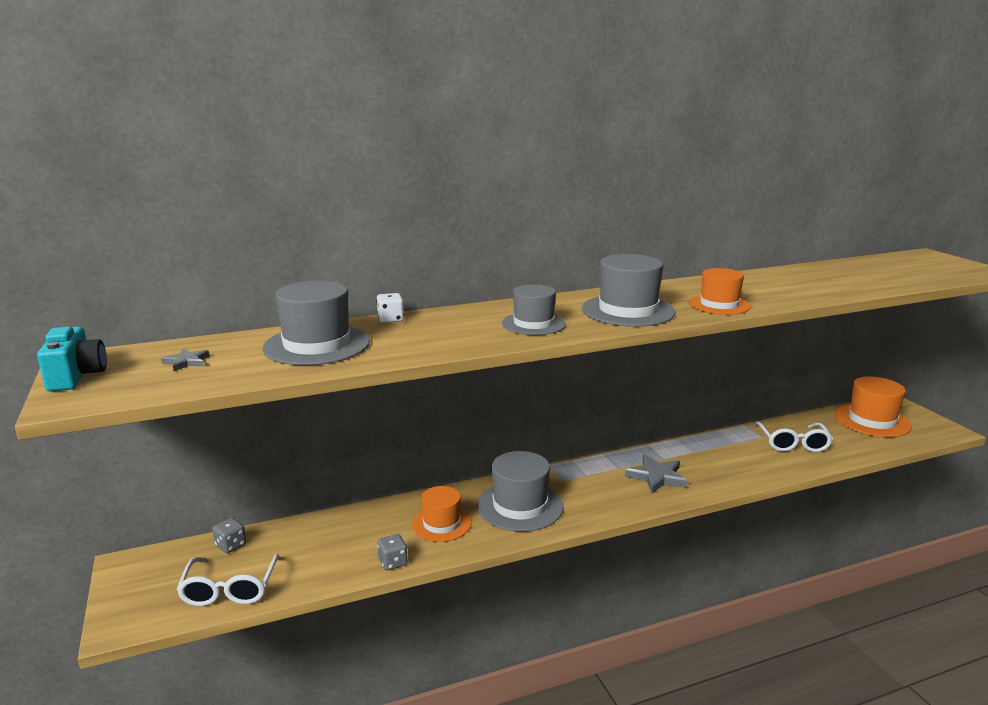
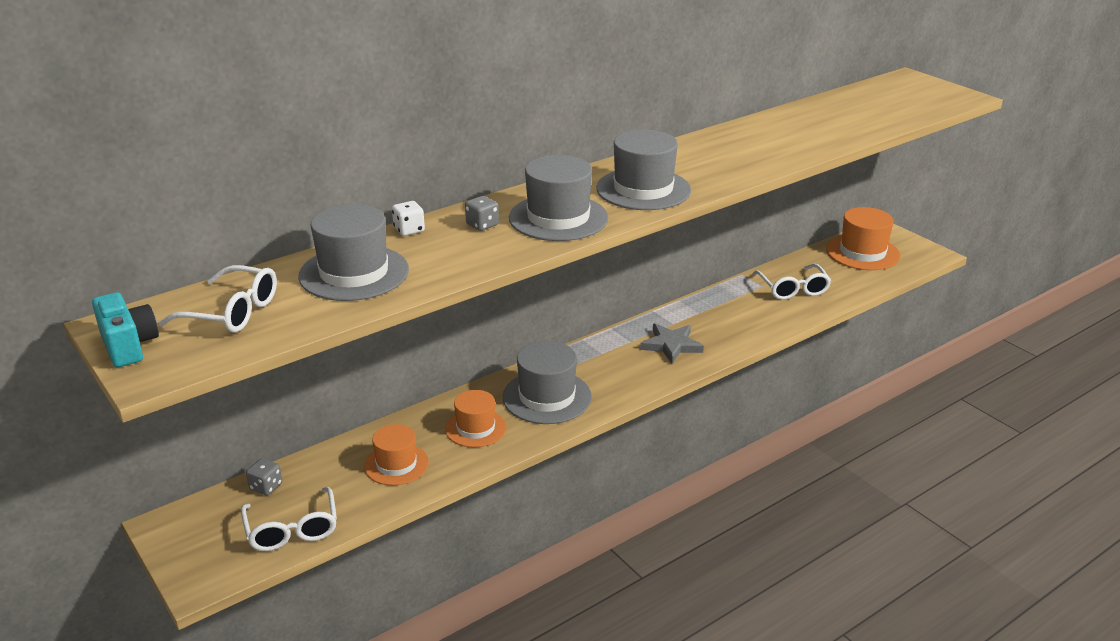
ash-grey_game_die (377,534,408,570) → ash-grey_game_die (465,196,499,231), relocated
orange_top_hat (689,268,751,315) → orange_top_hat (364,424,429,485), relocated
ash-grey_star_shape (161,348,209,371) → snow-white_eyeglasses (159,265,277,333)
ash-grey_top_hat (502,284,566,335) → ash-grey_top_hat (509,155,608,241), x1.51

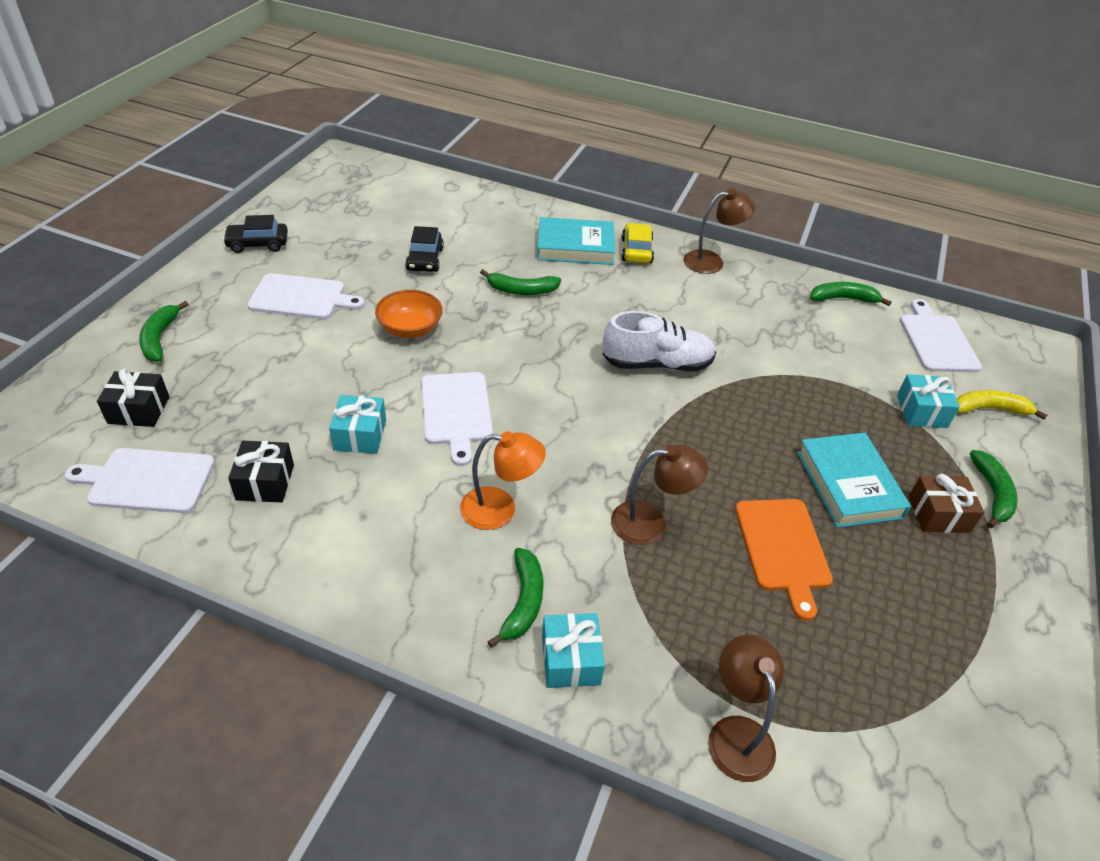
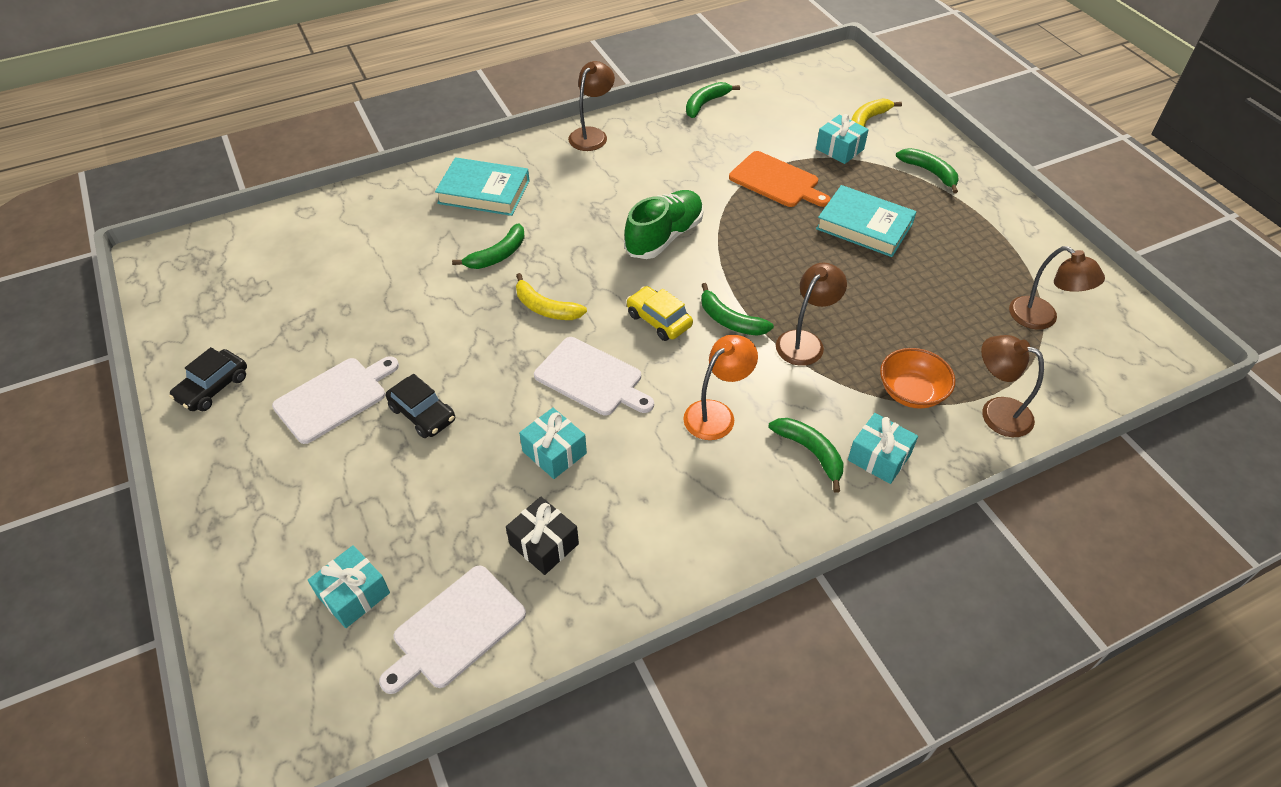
snow-white_chopping_board (900,299,982,372) → -
brown_present (909,474,984,533) → -
- → golden_toy_banana (516,273,587,320)
- → brown_lamp (1009,246,1105,330)
leaf-green_toy_banana (139,301,189,362) → leaf-green_toy_banana (701,283,774,336), relocated
orange_serving_bowl (375,290,443,338) → orange_serving_bowl (880,348,955,409), relocated
jet-black_car (405,226,444,272) → jet-black_car (386,374,455,438), relocated
golden_car (621,223,654,263) → golden_car (627,286,693,341), relocated
orange_chopping_board (735,499,833,621) → orange_chopping_board (729,151,831,207), relocated
jet-black_present (97,369,169,427) → turquoise_present (308,545,390,628)
snow-white_lace-up_shoe (603,311,716,372) → leaf-green_lace-up_shoe (624,190,704,259)
turquoise_hardback (537,217,615,265) → turquoise_hardback (435,157,530,216), 60 degrees clockwise

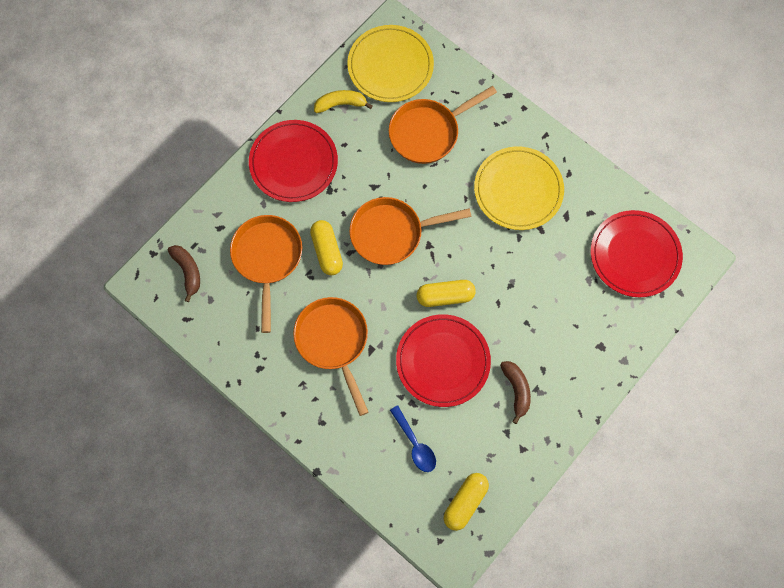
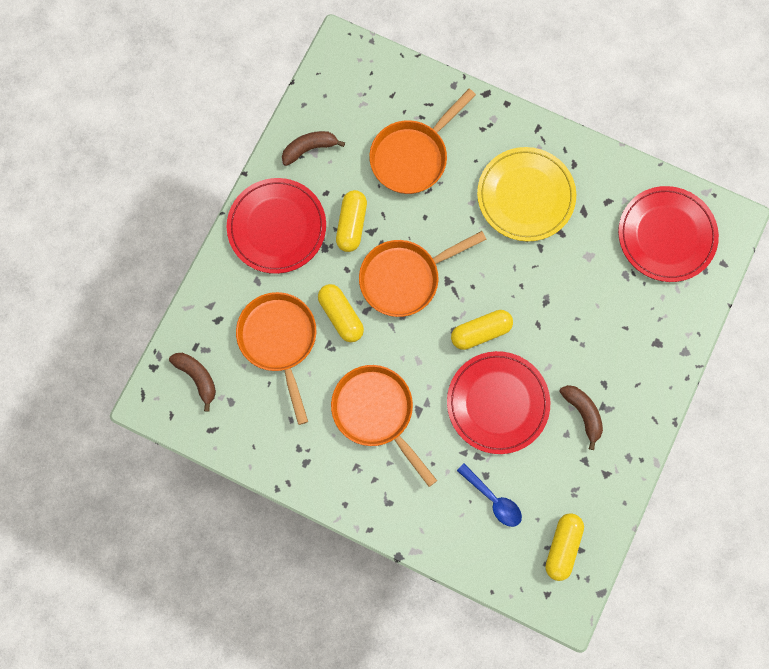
golden_plate (347,25,434,102) → -
- → golden_pill (336,190,367,252)
golden_toy_banana (314,90,372,113) → brown_toy_banana (282,131,345,166)

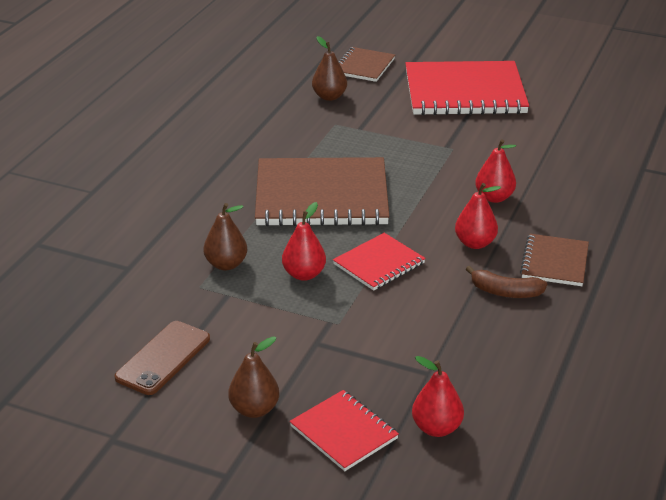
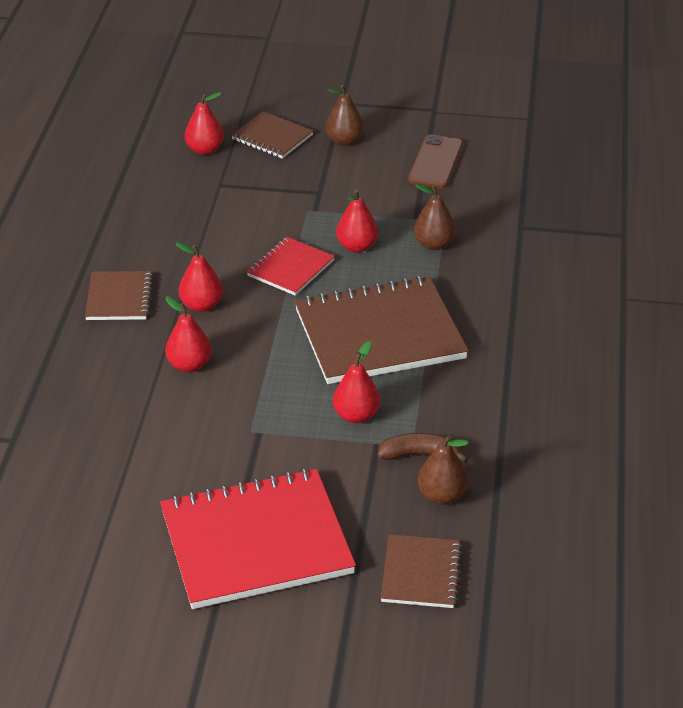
- → crimson_pear (333,341,380,423)
brown_toy_banana (466,266,547,298) → brown_toy_banana (377,433,469,463), relocated
crimson_notebook (290,390,399,471) → brown_notebook (231,111,313,159)

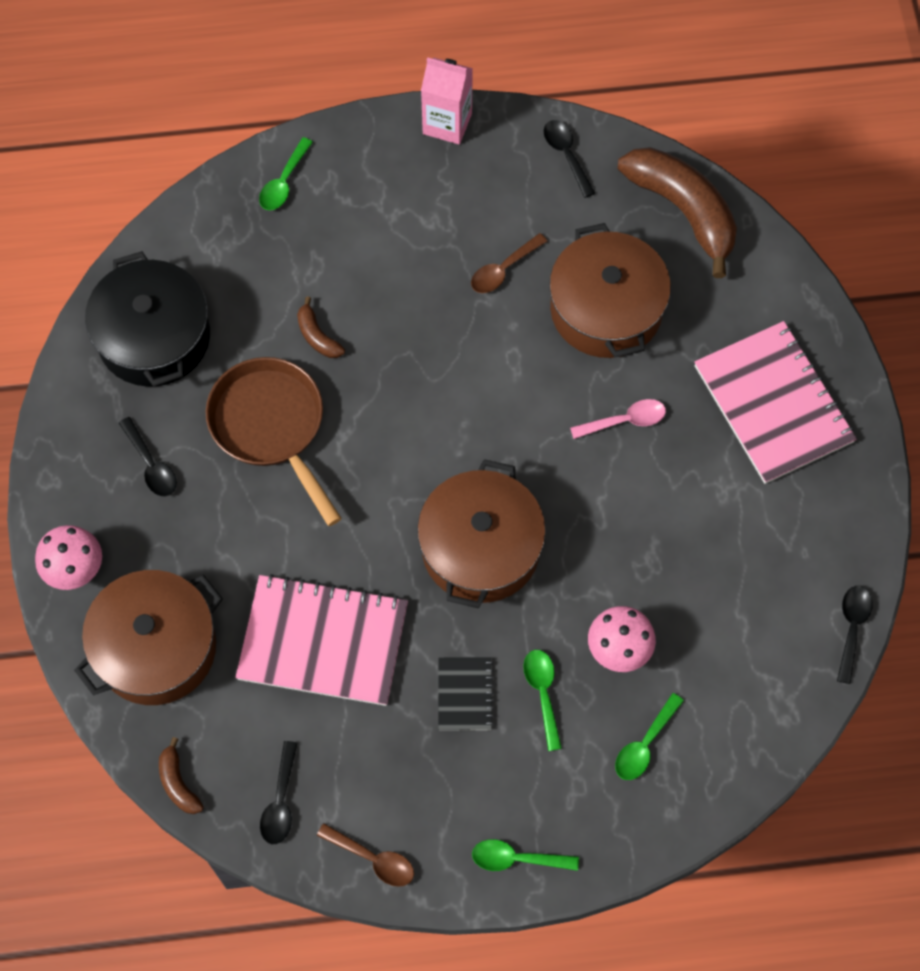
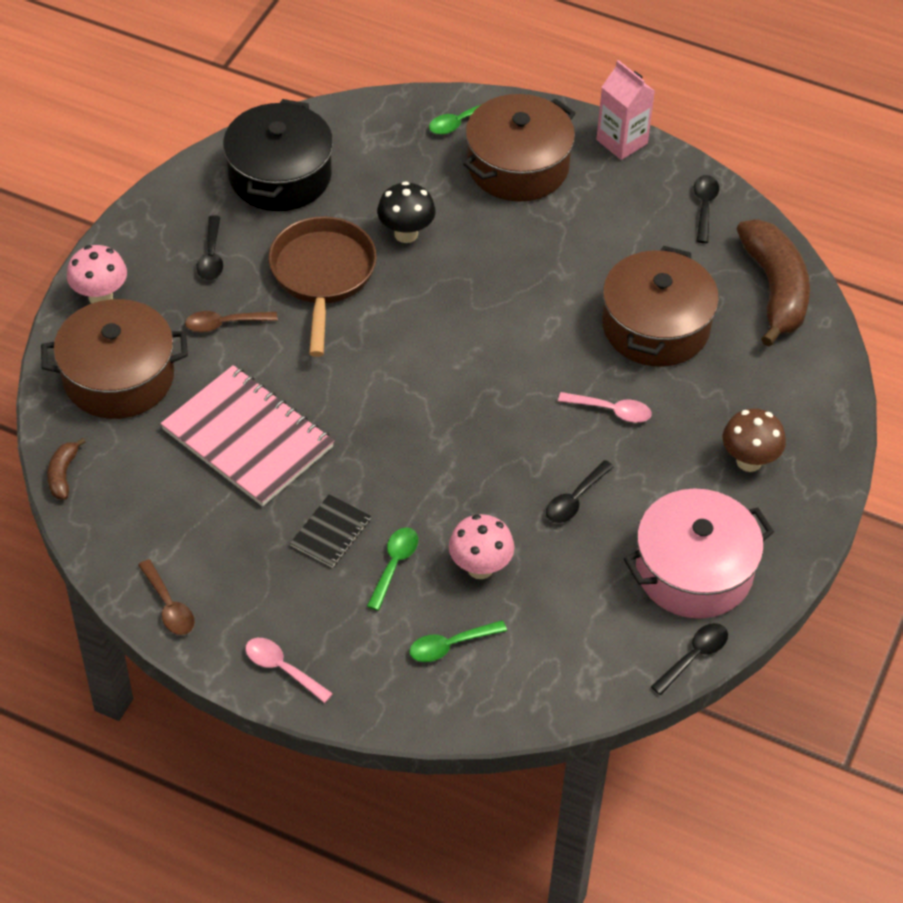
- → rose-pink_cooking_pot (624,489,774,619)
jet-black_teaspoon (260,741,298,844) → jet-black_teaspoon (546,460,614,523), relocated
brown_cooking_pot (417,459,546,608) → brown_cooking_pot (463,94,575,202), relocated
brown_teaspoon (471,233,547,293) → brown_teaspoon (185,311,278,332), relocated
brown_toy_banana (297,296,345,358) → jet-black_fungus (377,181,436,243)
rose-pink_notebook (694,321,857,484) → brown_fungus (723,409,786,472)
leaf-green_teaspoon (472,839,579,871) → rose-pink_teaspoon (245,638,333,703)

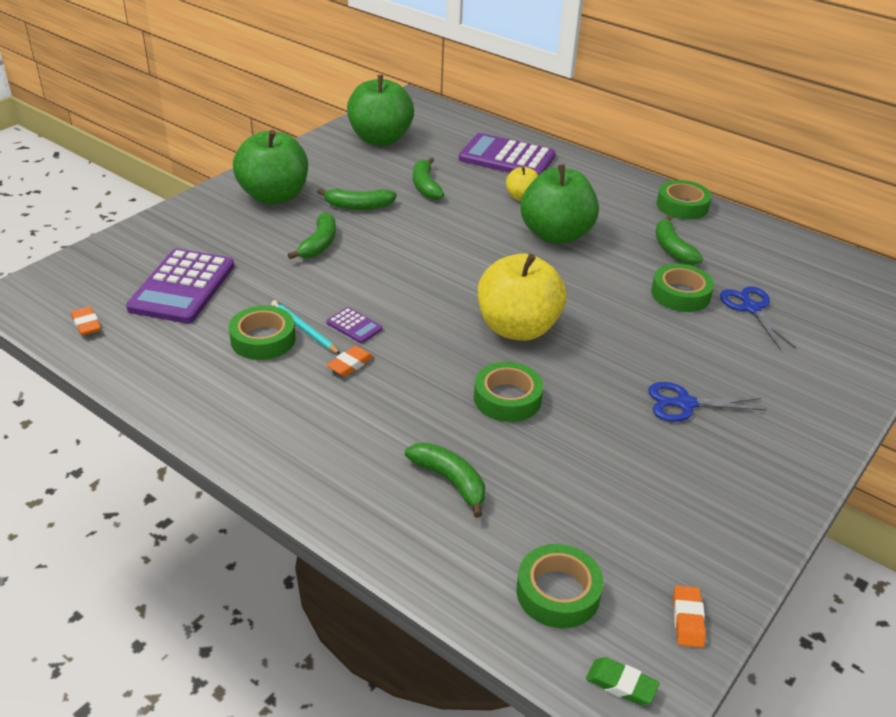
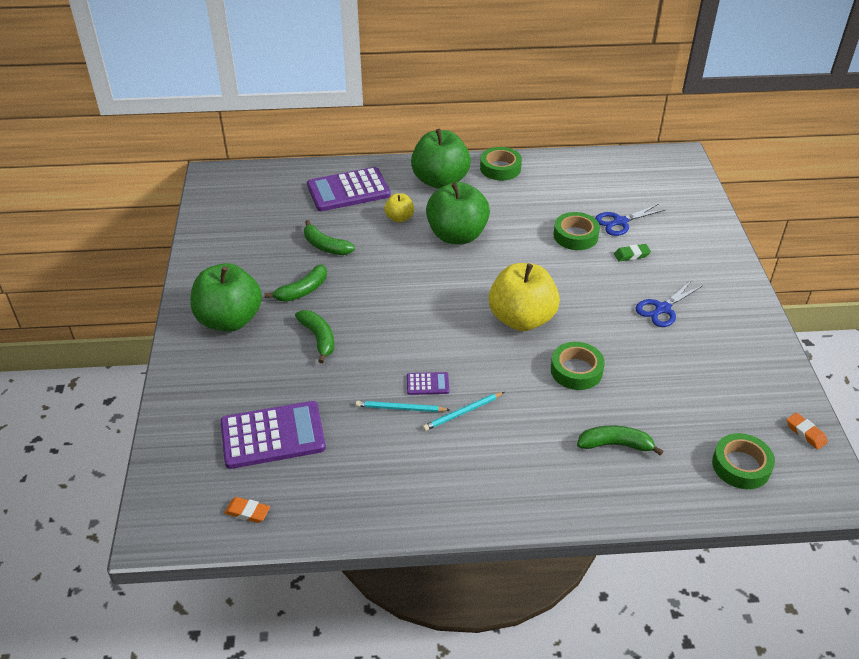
leaf-green_roll_of_tape (229,306,296,360) → -
leaf-green_toy_banana (656,216,703,265) → -
leaf-green_toy_apple (347,75,414,146) → leaf-green_toy_apple (411,129,471,189), relocated
leaf-green_pencil_eraser (586,657,660,705) → leaf-green_pencil_eraser (614,244,651,262), relocated
orange_pencil_eraser (326,346,373,376) → turquoise_wooden_pencil (423,392,504,431)
royal_purple_adding_machine (126,248,234,323) → royal_purple_adding_machine (220,401,326,469), 75 degrees counterclockwise
cobalt_scissors (720,286,796,349) → cobalt_scissors (595,204,665,236), 60 degrees counterclockwise

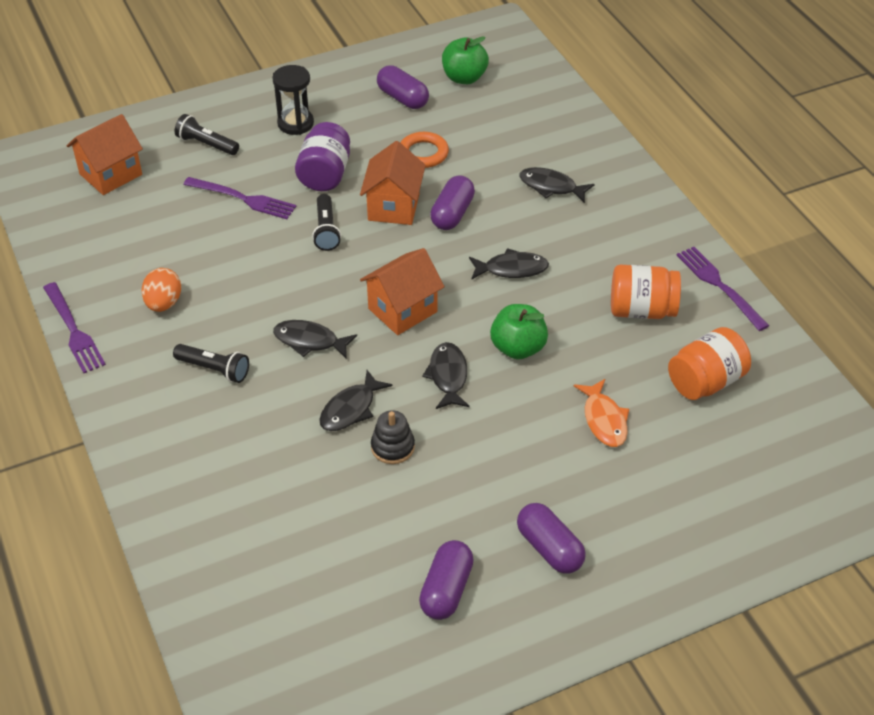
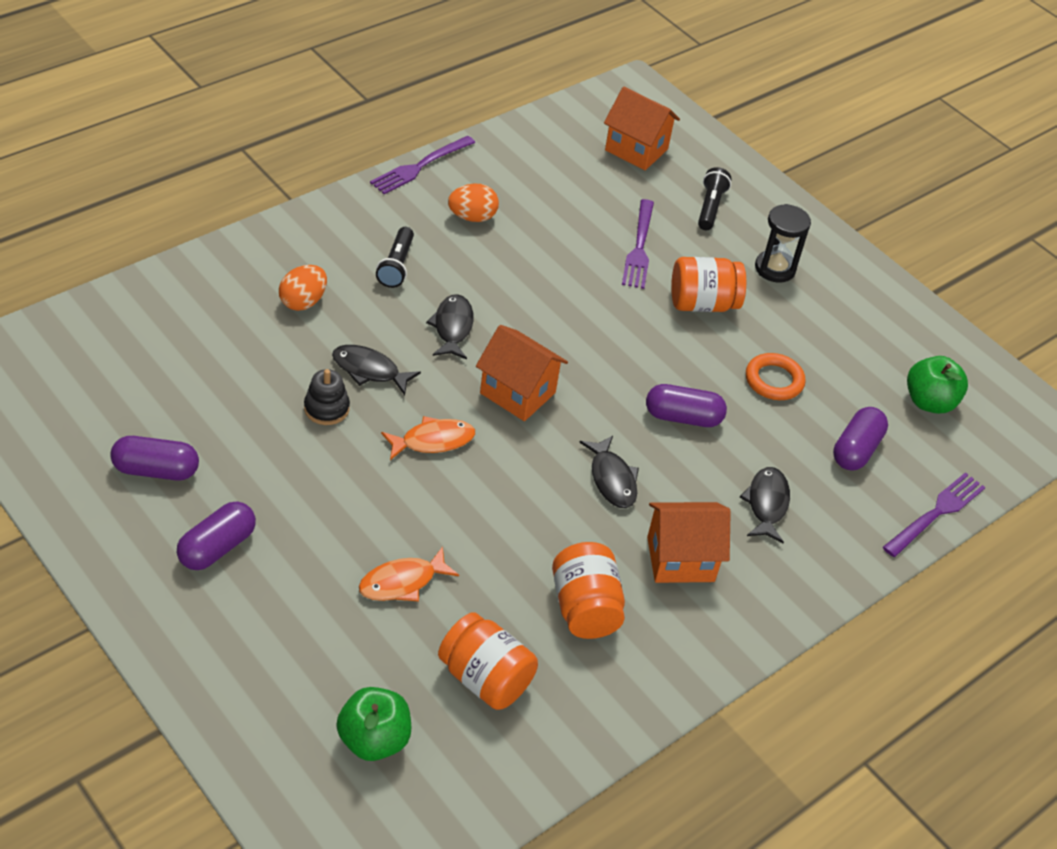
jet-black_flashlight (312,194,341,251) → -
- → orange_egg (279,265,327,311)
orange_house (360,141,426,225) → orange_house (647,502,731,583), relocated
royal_purple_pill (377,65,429,109) → royal_purple_pill (833,407,888,471), relocated
leaf-green_toy_apple (490,304,548,360) → leaf-green_toy_apple (336,687,411,761), relocated
royal_purple_table_fork (677,247,769,331) → royal_purple_table_fork (883,472,985,557), relocated
royal_purple_preserve_jar (295,122,350,191) → orange_preserve_jar (671,257,746,312)
jet-black_fish (422,342,470,409) → orange_fish (381,416,475,460)

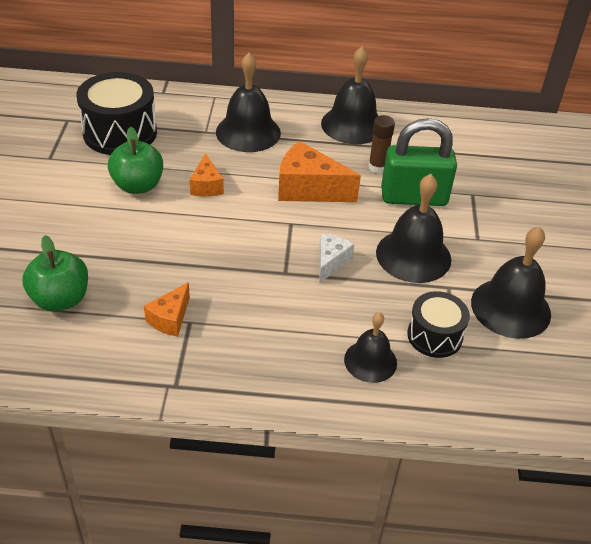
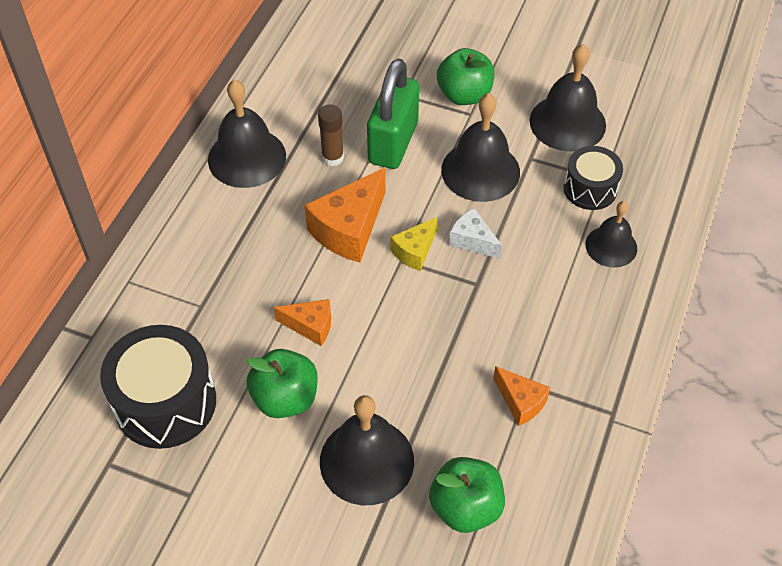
- → golden_cheese (391,217,438,271)
- → leaf-green_toy_apple (437,48,494,105)
jet-black_school_bell (216,53,281,152) → jet-black_school_bell (320,395,414,505), relocated

